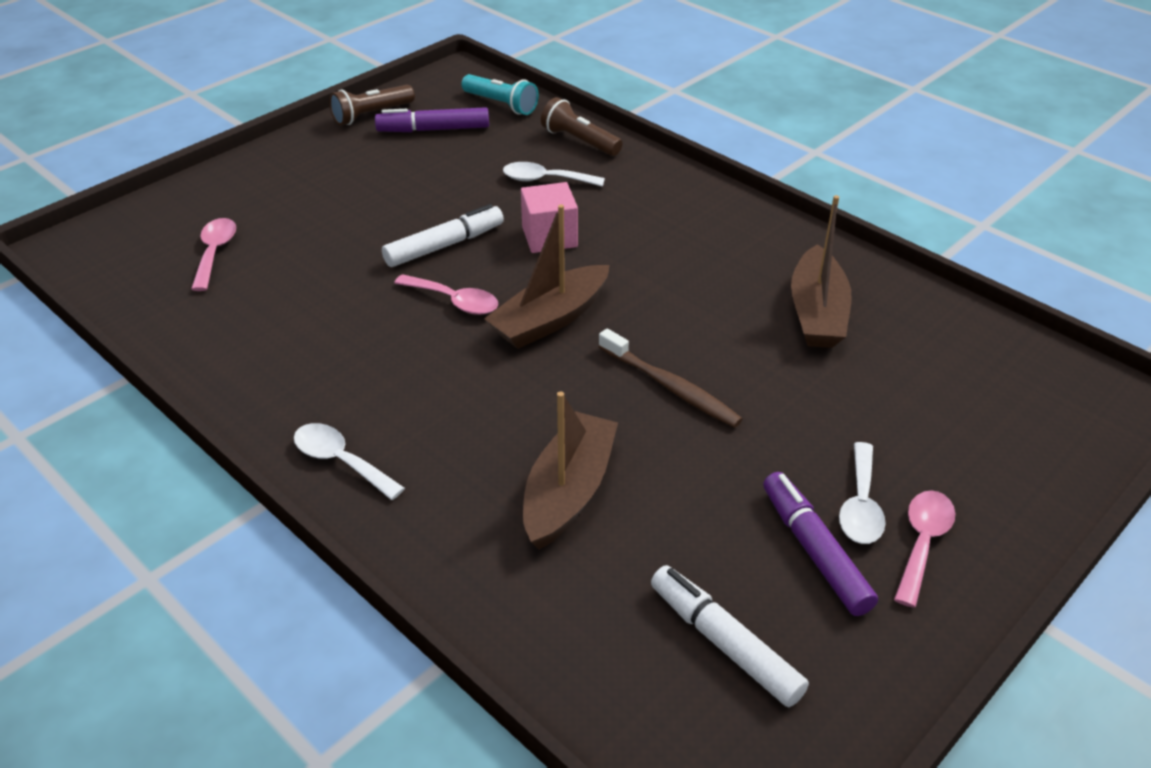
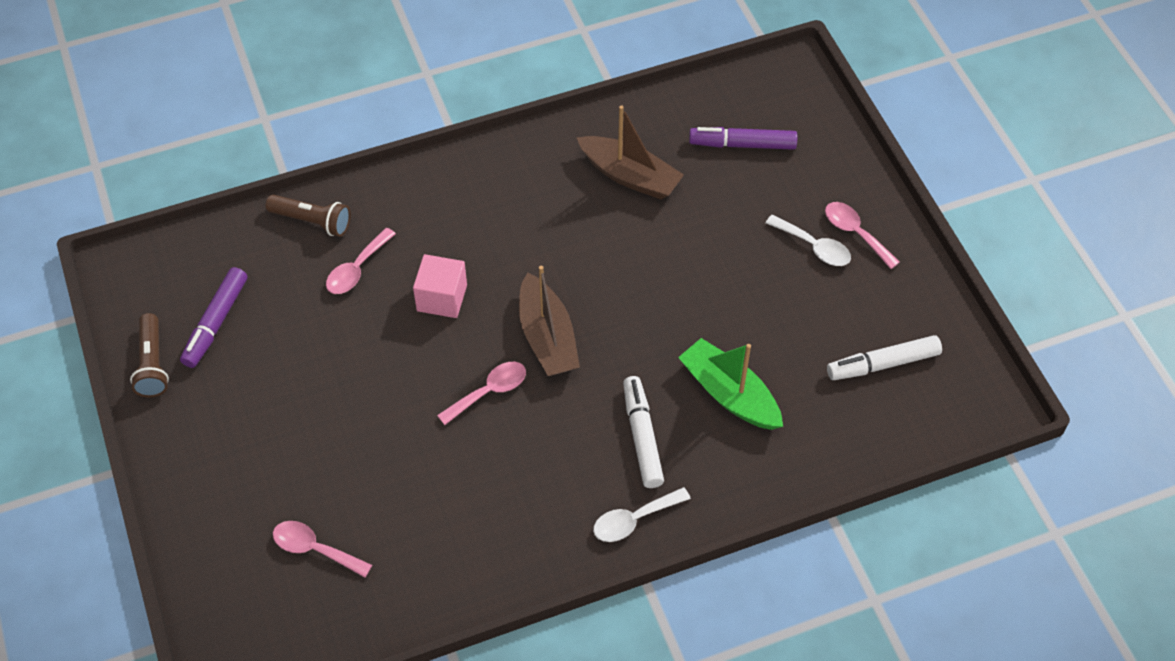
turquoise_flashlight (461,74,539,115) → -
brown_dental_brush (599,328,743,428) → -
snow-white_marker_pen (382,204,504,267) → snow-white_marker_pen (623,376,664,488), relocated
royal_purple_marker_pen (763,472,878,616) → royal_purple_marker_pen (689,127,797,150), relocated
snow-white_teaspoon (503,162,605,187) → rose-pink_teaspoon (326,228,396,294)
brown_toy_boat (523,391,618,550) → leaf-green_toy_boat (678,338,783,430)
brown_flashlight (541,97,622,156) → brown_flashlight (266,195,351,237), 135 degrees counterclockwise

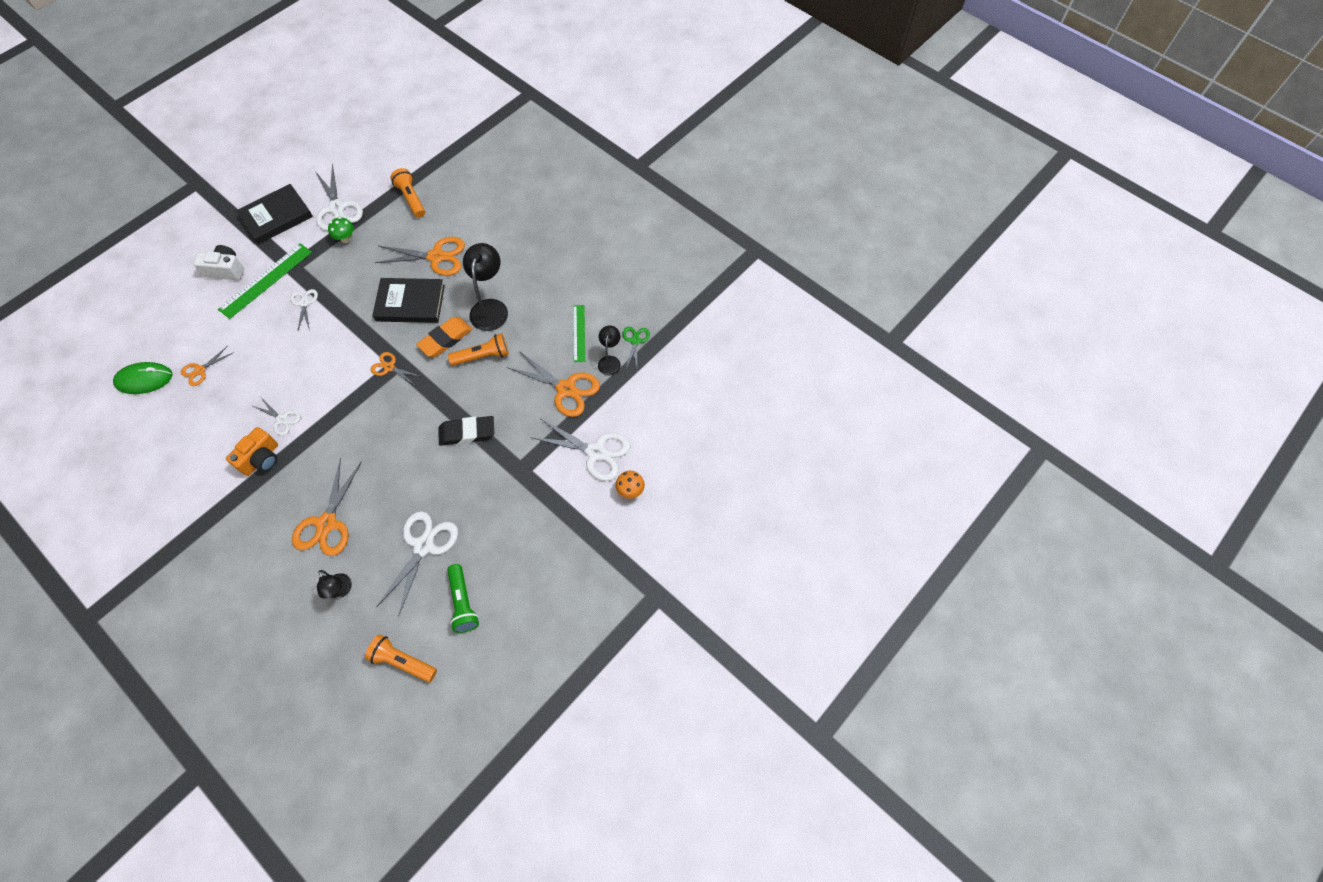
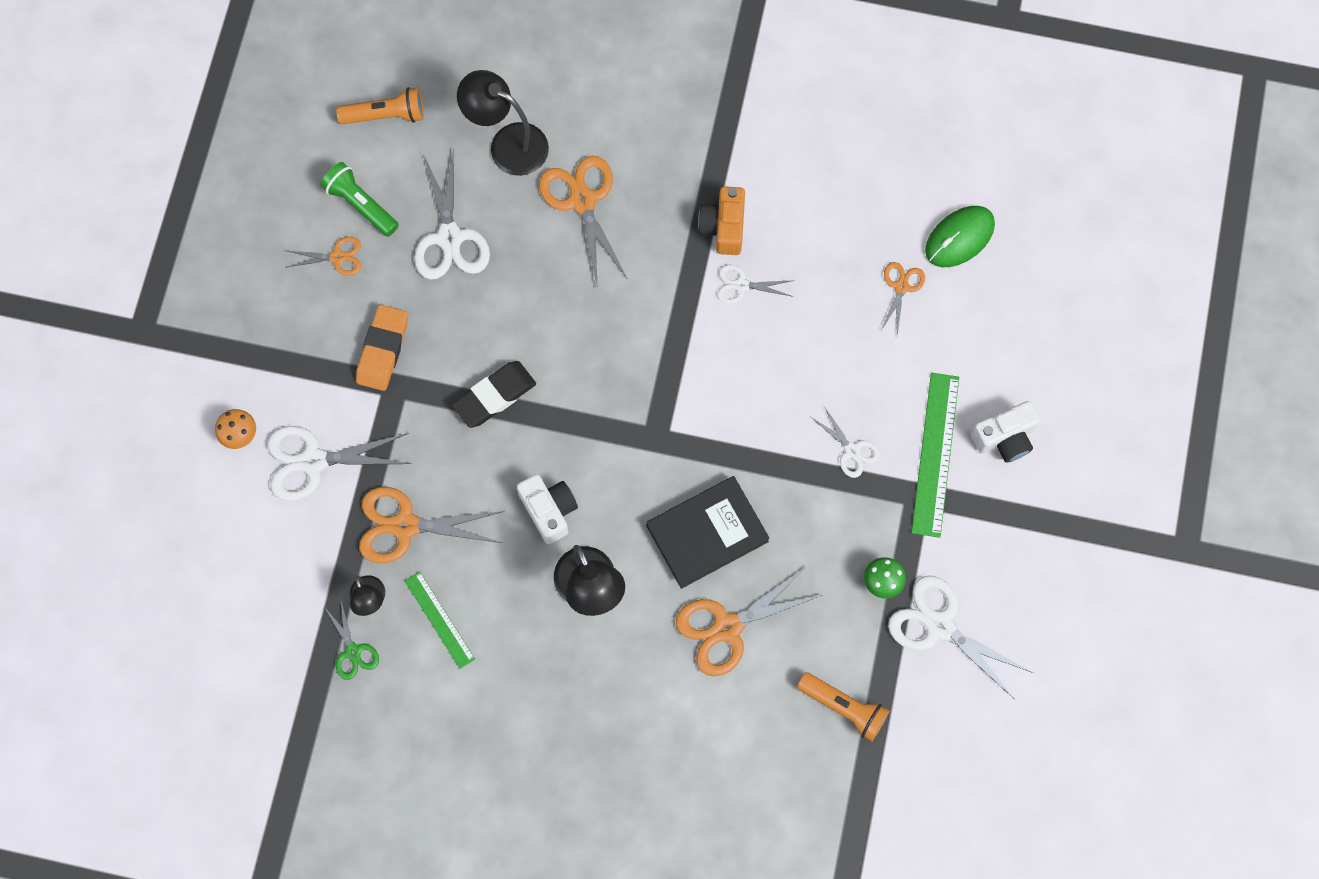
jet-black_hardback (236,184,313,244) → -
orange_scissors (371,352,422,384) → orange_scissors (285,237,361,276), relocated
orange_pencil_eraser (416,317,472,357) → orange_pencil_eraser (356,305,408,391), relocated
orange_flashlight (448,333,509,366) → snow-white_photo_camera (517,474,578,544)
jet-black_lamp (317,570,352,599) → jet-black_lamp (457,70,549,176), x1.74

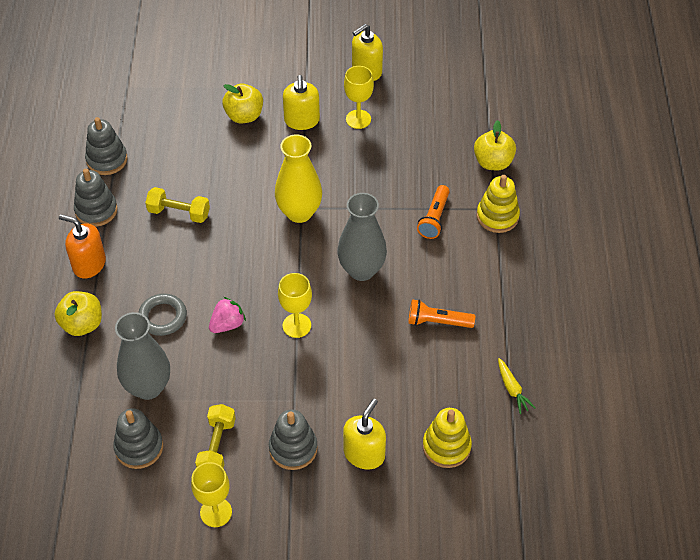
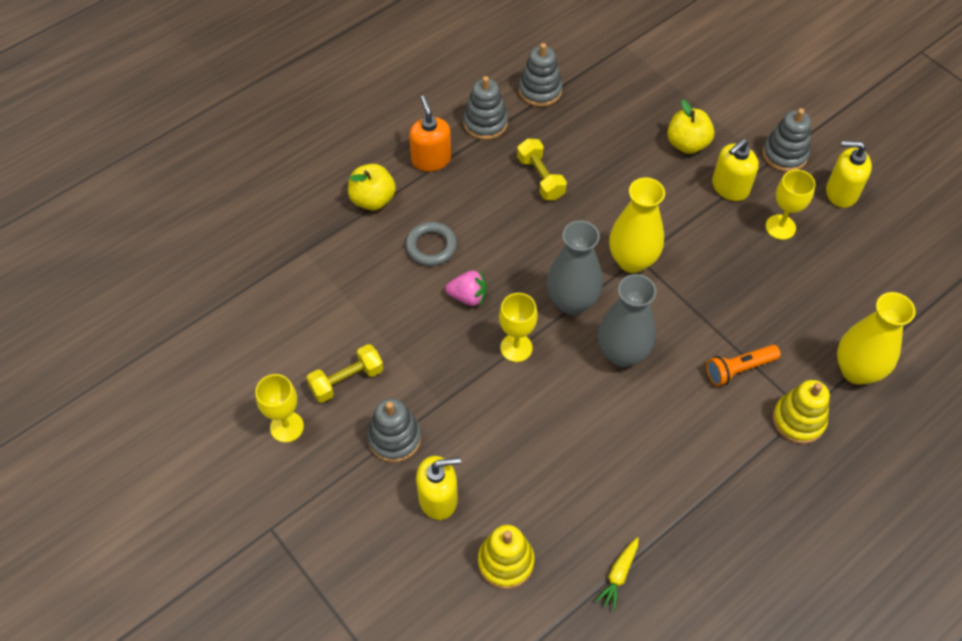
orange_flashlight (408,299,475,328) → -
ash-grey_stacking_rings (113,409,163,469) → ash-grey_stacking_rings (762,108,811,172), relocated
ash-grey_flower_vase (115,312,170,400) → ash-grey_flower_vase (547,220,603,315), relocated
golden_toy_apple (474,120,516,170) → golden_flower_vase (837,292,916,385)

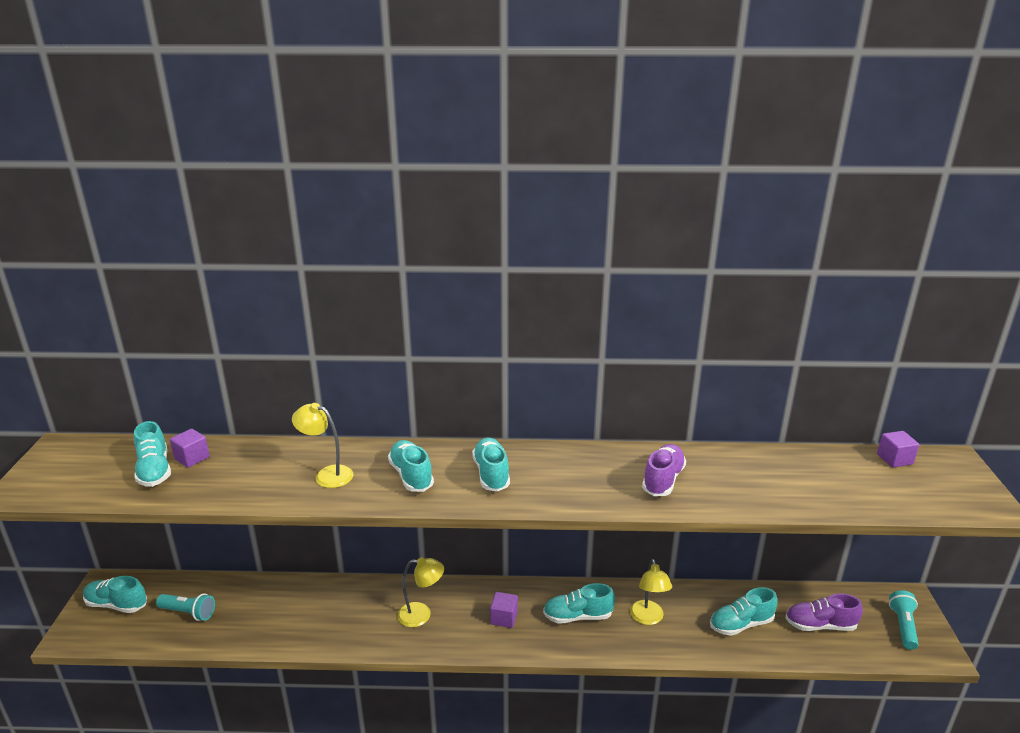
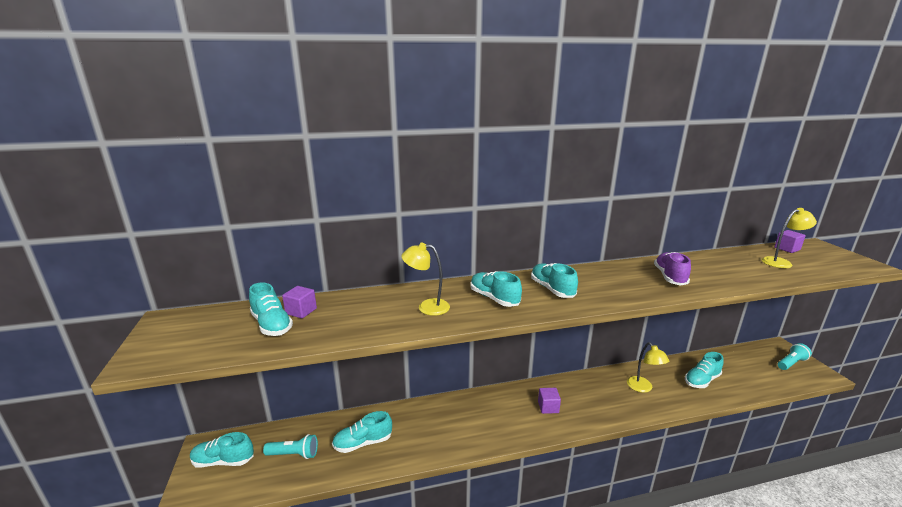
royal_purple_lace-up_shoe (785,593,863,631) → -
golden_lamp (397,557,444,627) → golden_lamp (761,208,817,268), relocated
turquoise_lace-up_shoe (543,583,615,624) → turquoise_lace-up_shoe (332,411,392,453), relocated
turquoise_flashlight (889,590,919,650) → turquoise_flashlight (778,343,812,370), 60 degrees clockwise

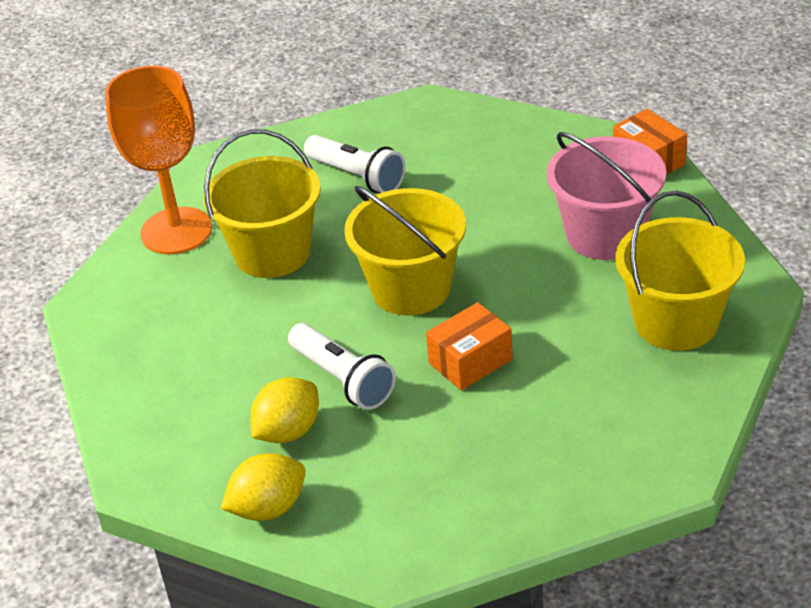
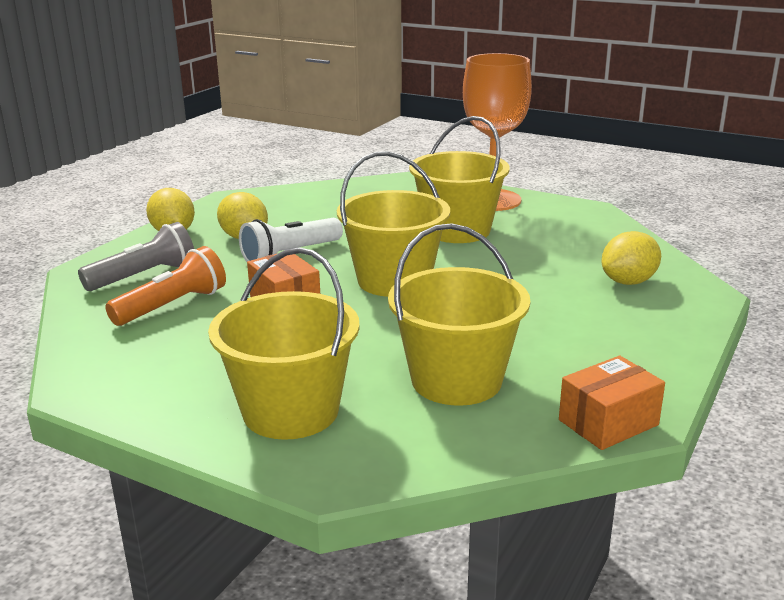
snow-white_flashlight (304,135,406,193) → -
- → ash-grey_flashlight (78,222,194,291)
- → orange_flashlight (105,246,226,326)
- → golden_citrus_fruit (602,231,661,285)
rose-pink_bucket (546,132,666,260) → golden_bucket (388,223,530,406)

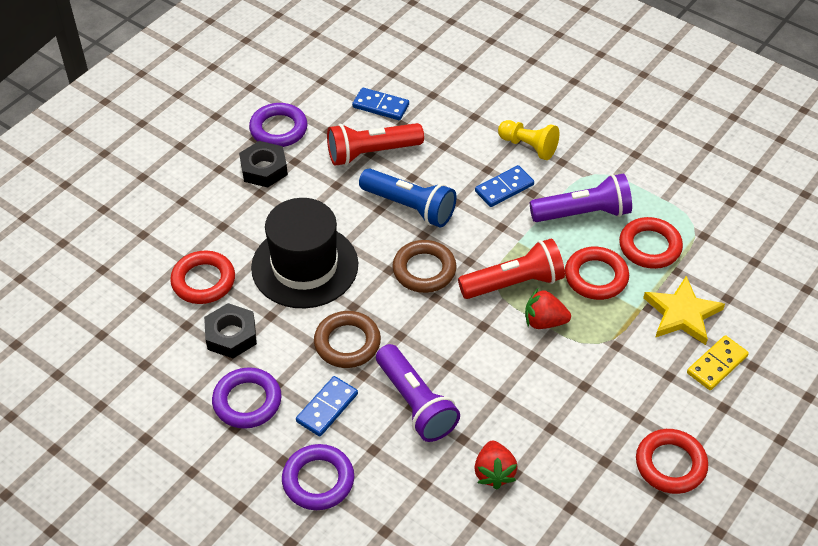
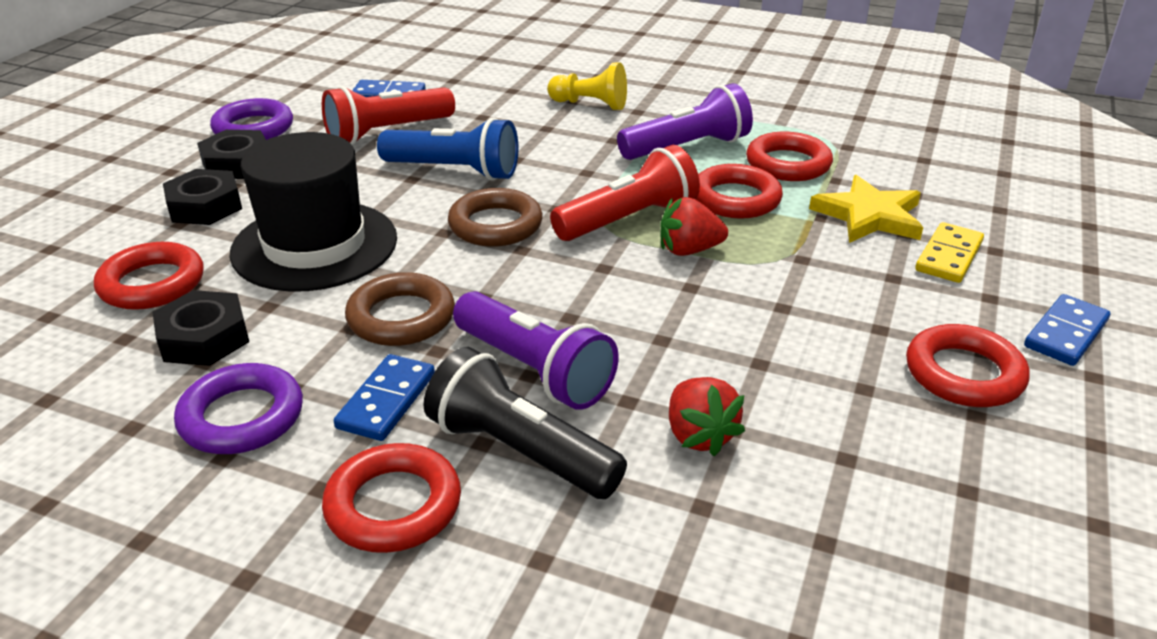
- → jet-black_hex_nut (163,169,242,225)
- → jet-black_flashlight (423,347,627,499)
cobalt_domino (475,165,534,207) → cobalt_domino (1024,294,1110,366), relocated
royal_purple_torus (282,444,354,510) → crimson_torus (322,443,461,553)

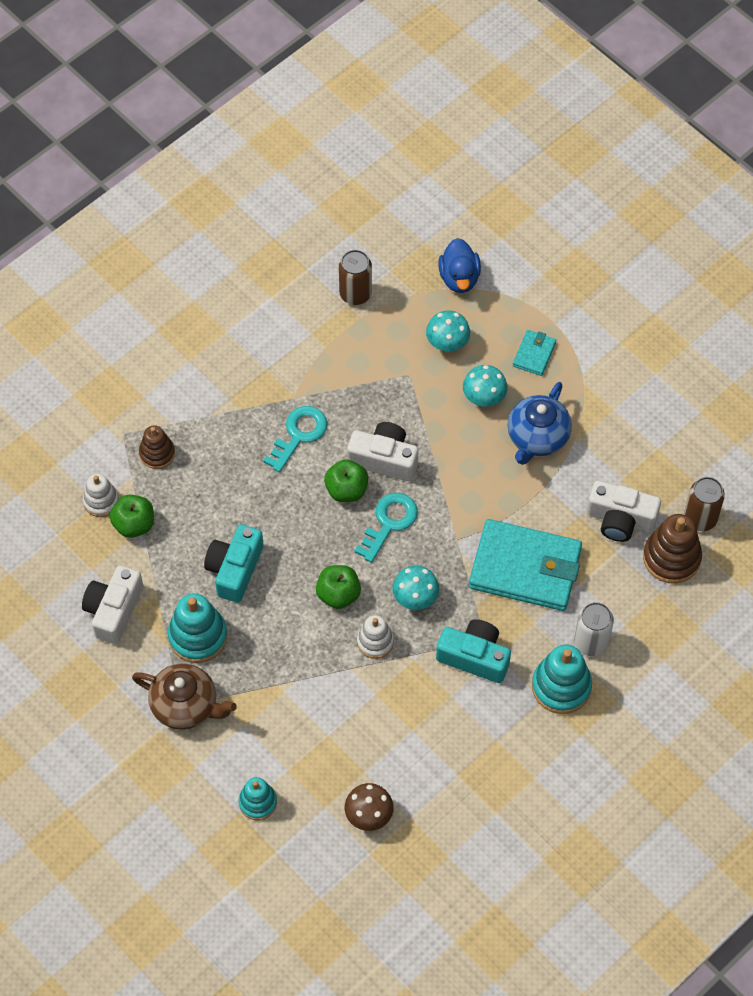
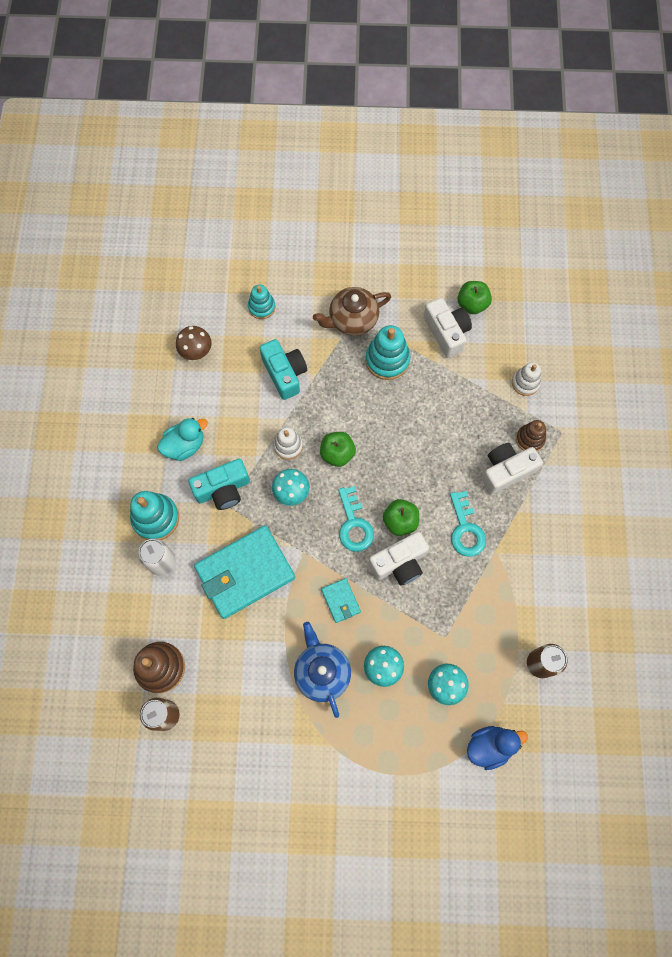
- → turquoise_rubber_duck (157,418,208,461)
leaf-green_toy_apple (110,495,154,538) → leaf-green_toy_apple (457,281,492,314), relocated
turquoise_photo_camera (204,524,263,603) → turquoise_photo_camera (260,339,307,400), relocated
turquoise_card_wallet (513,330,556,376) → turquoise_card_wallet (321,578,361,623), relocated
snow-white_photo_camera (587,480,661,542) → snow-white_photo_camera (481,443,543,494), relocated
cobalt_rubber_duck (438,238,481,293) → cobalt_rubber_duck (467,726,528,770), 120 degrees clockwise

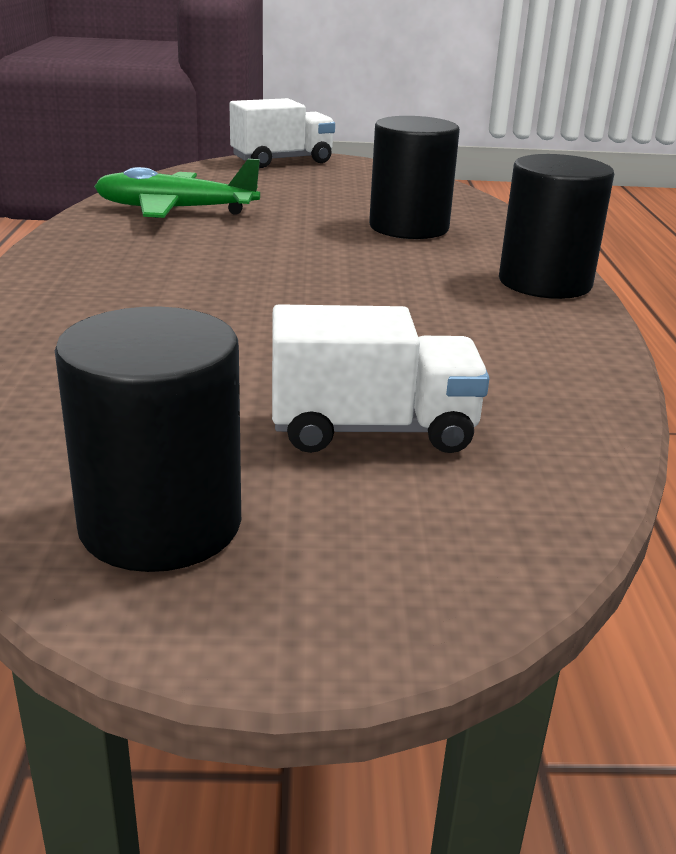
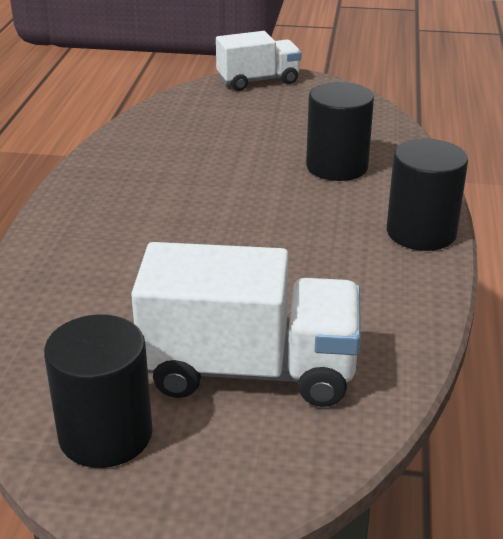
leaf-green_plane (94,159,260,218) → -
snow-white_toy_truck (272,304,490,453) → snow-white_toy_truck (131,242,361,407), x1.61

